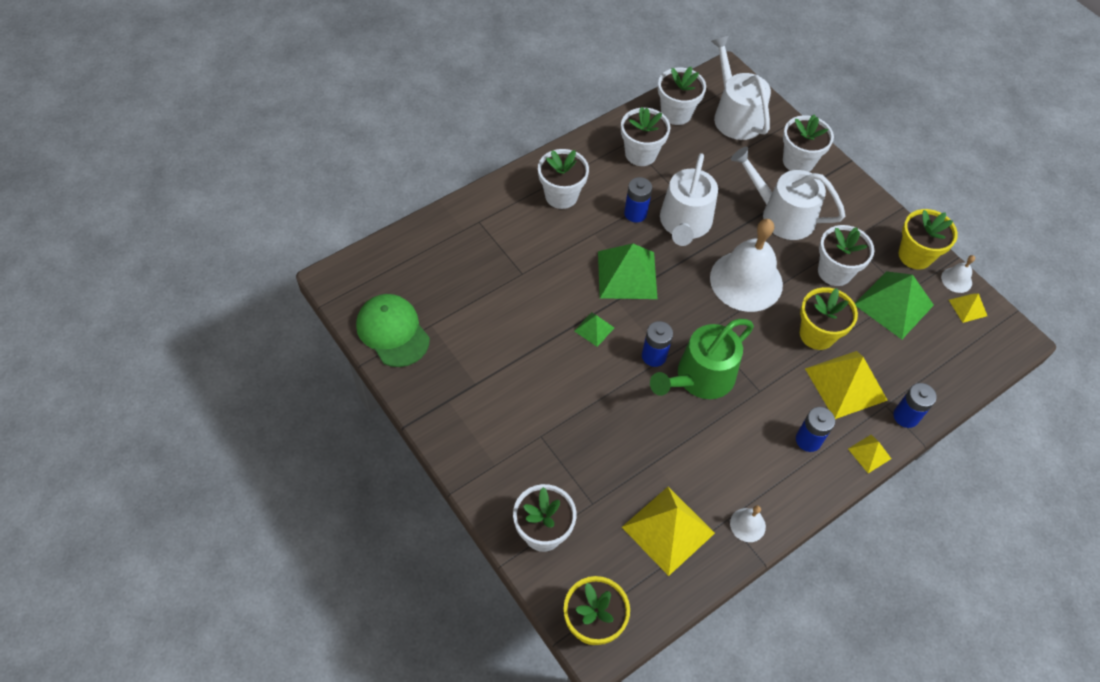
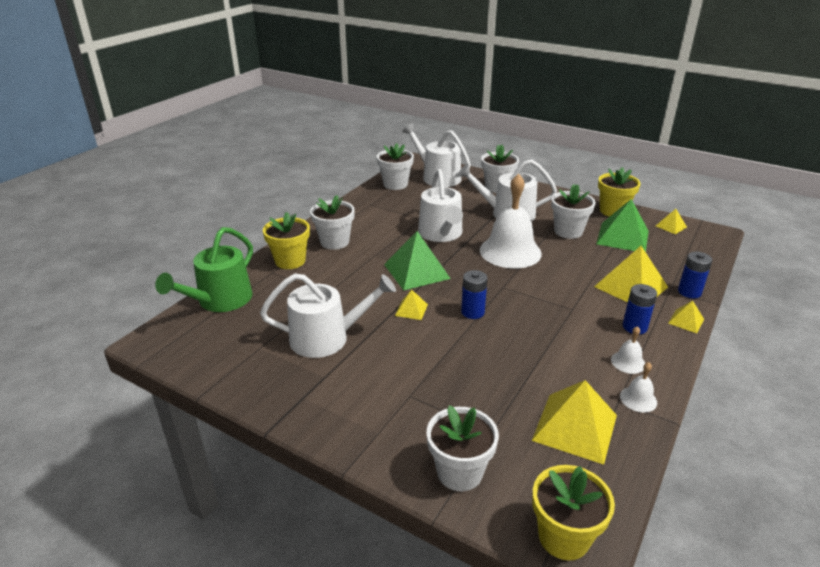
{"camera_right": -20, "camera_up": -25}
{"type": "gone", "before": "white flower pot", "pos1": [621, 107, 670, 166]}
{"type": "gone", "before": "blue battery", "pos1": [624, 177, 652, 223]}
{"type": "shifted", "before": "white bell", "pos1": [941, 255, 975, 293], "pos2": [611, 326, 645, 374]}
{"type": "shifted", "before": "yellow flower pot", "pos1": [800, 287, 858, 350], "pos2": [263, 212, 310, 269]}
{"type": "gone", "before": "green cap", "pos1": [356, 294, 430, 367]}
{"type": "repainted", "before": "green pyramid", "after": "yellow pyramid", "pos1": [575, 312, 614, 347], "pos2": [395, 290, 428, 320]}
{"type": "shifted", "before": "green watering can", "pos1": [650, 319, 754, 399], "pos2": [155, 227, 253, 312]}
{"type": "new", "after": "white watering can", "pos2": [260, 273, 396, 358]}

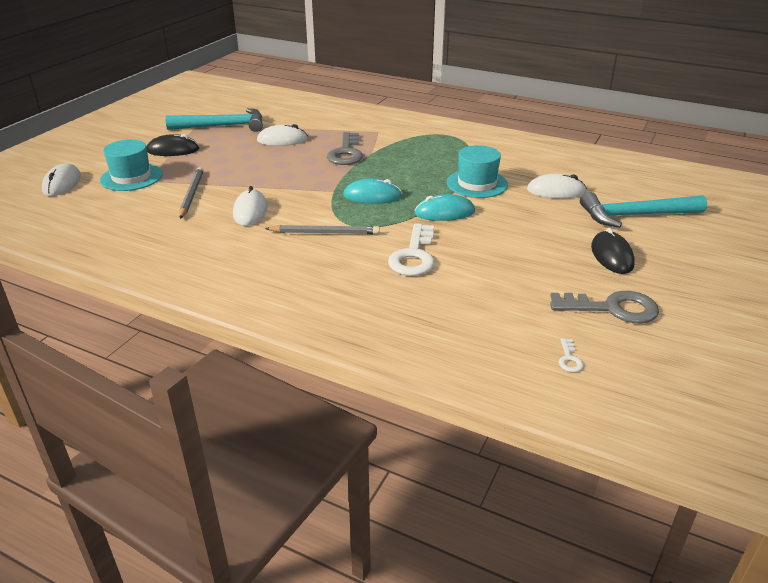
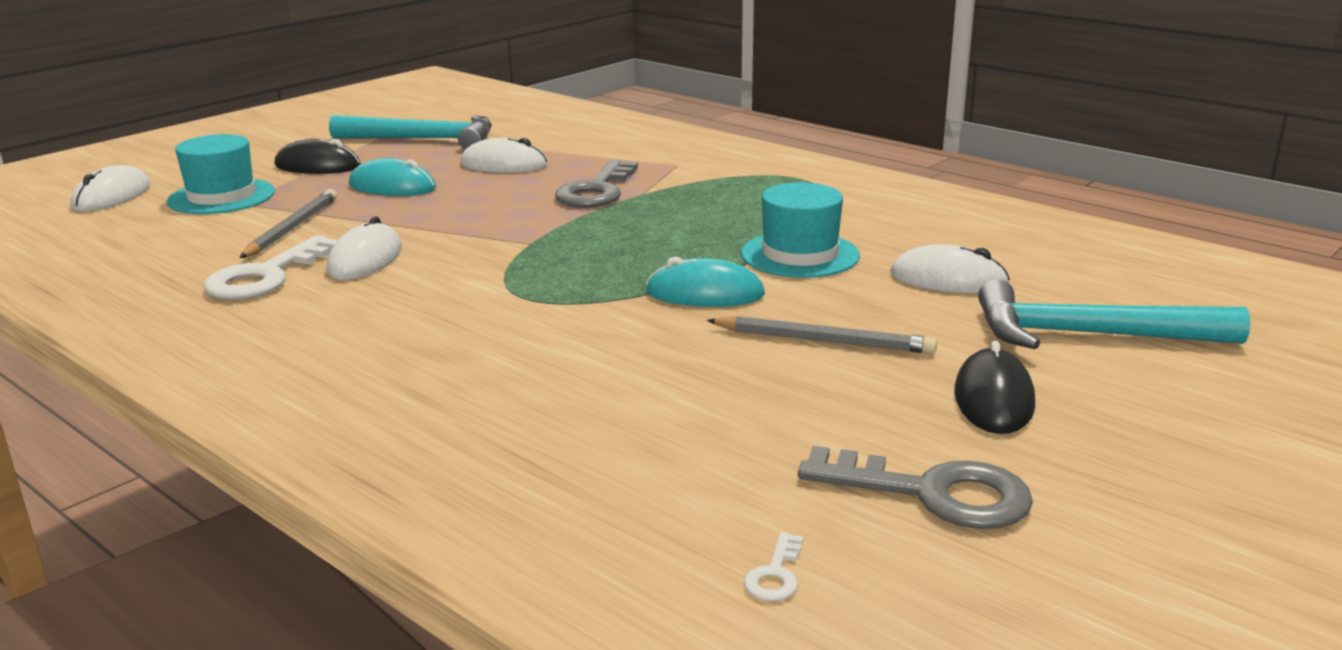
{"camera_right": 15, "camera_up": -10}
{"type": "shifted", "before": "turquoise mouse", "pos1": [343, 178, 402, 204], "pos2": [349, 158, 436, 196]}
{"type": "shifted", "before": "white key", "pos1": [388, 223, 435, 276], "pos2": [204, 235, 338, 300]}
{"type": "shifted", "before": "grey pencil", "pos1": [265, 225, 380, 234], "pos2": [706, 316, 937, 354]}

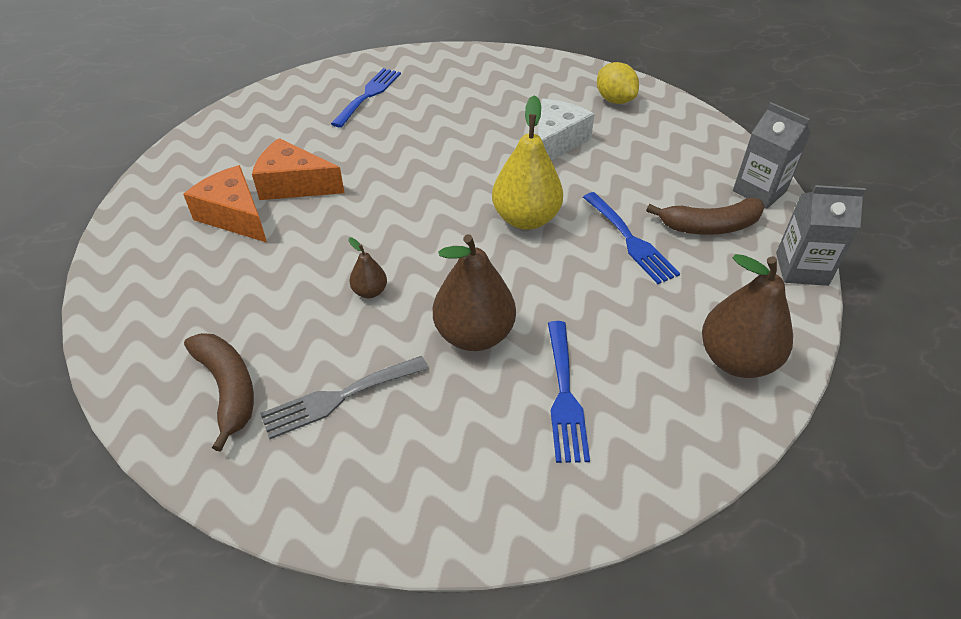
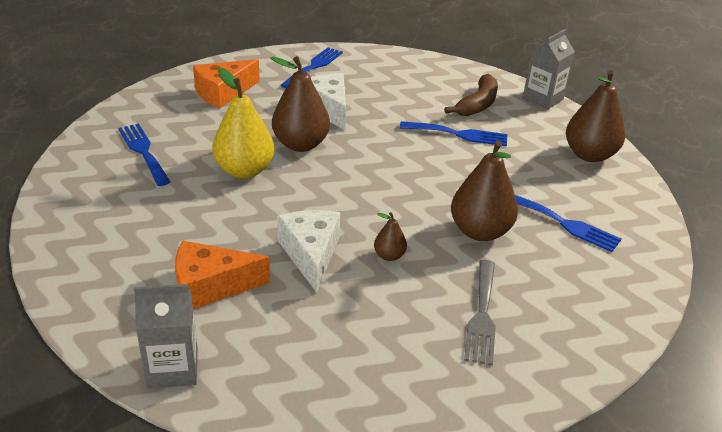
{"camera_right": -55, "camera_up": -10}
{"type": "swapped", "before": "yellow lemon", "after": "blue fork", "pos1": [597, 62, 639, 104], "pos2": [281, 47, 343, 88]}
{"type": "shifted", "before": "yellow pear", "pos1": [492, 95, 563, 230], "pos2": [212, 67, 274, 178]}
{"type": "shifted", "before": "grey carton", "pos1": [733, 102, 811, 208], "pos2": [134, 284, 198, 389]}
{"type": "shifted", "before": "orange cheese", "pos1": [252, 138, 345, 200], "pos2": [193, 59, 260, 108]}
{"type": "gone", "before": "brown banana", "pos1": [184, 333, 254, 452]}
{"type": "new", "after": "brown pear", "pos2": [271, 56, 330, 152]}
{"type": "new", "after": "white cheese", "pos2": [277, 210, 340, 293]}

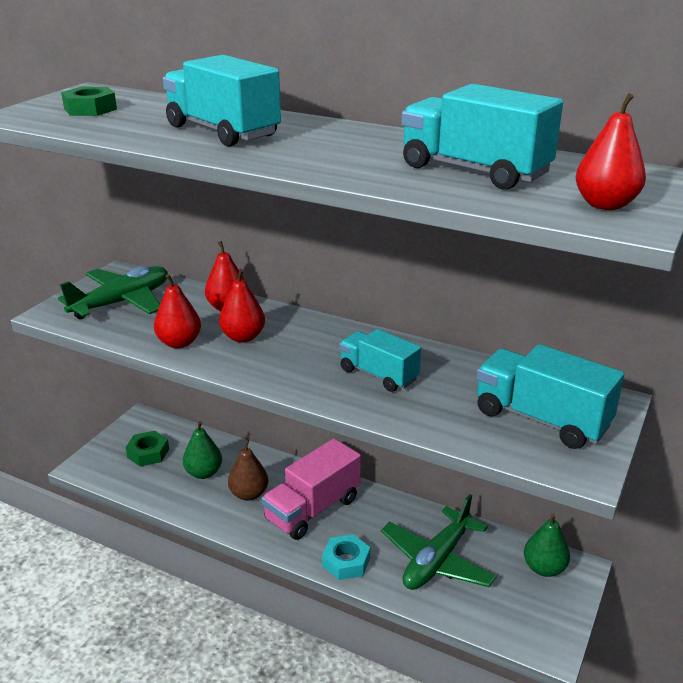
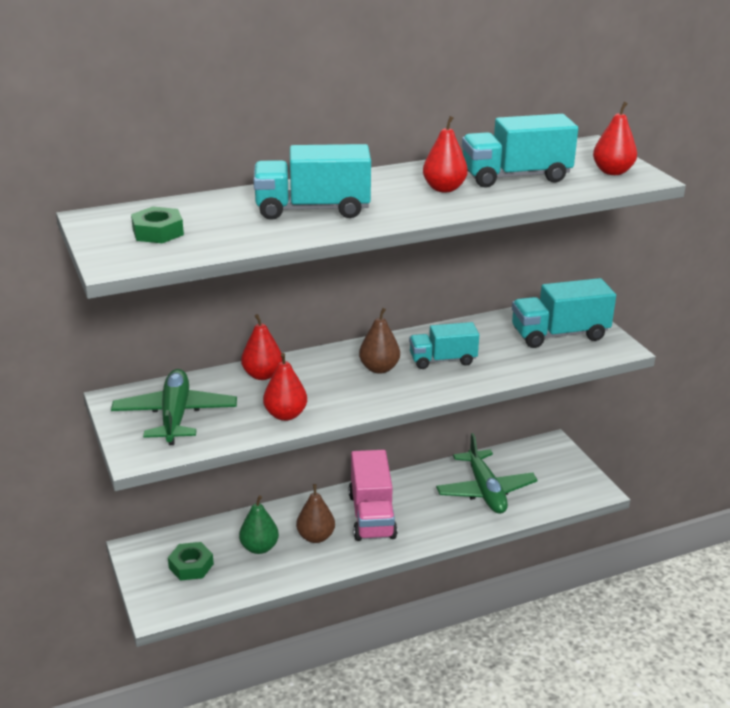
{"camera_right": -50, "camera_up": 0}
{"type": "shifted", "before": "red pear", "pos1": [219, 269, 265, 343], "pos2": [423, 116, 468, 192]}
{"type": "gone", "before": "green pear", "pos1": [524, 513, 570, 577]}
{"type": "gone", "before": "turquoise nut", "pos1": [322, 534, 370, 580]}
{"type": "new", "after": "brown pear", "pos2": [359, 308, 400, 374]}

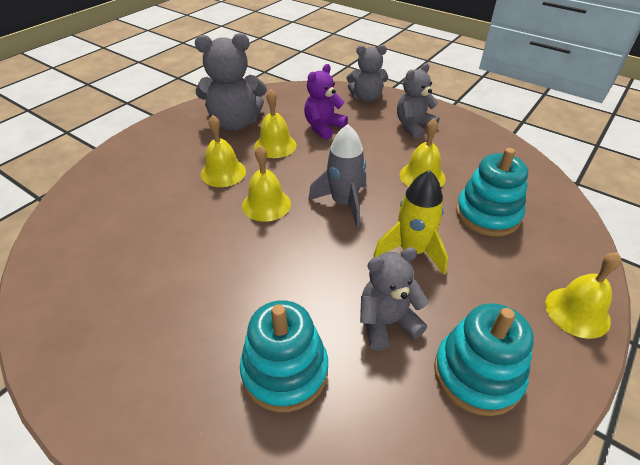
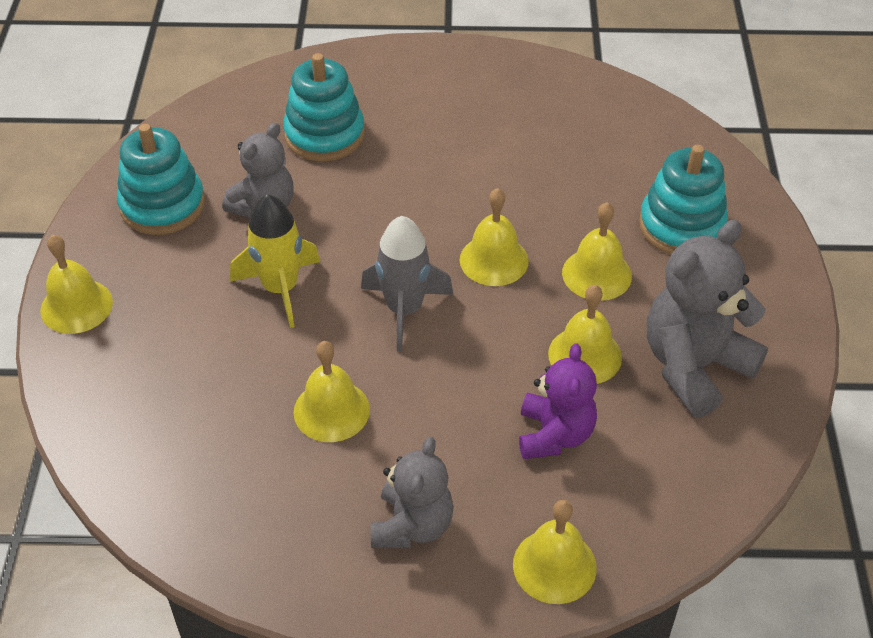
{"camera_right": 145, "camera_up": 5}
{"type": "swapped", "before": "grey teddy bear", "after": "yellow bell", "pos1": [347, 45, 388, 102], "pos2": [513, 500, 597, 604]}
{"type": "shifted", "before": "turquoise stacking toy", "pos1": [456, 148, 528, 236], "pos2": [639, 145, 728, 254]}

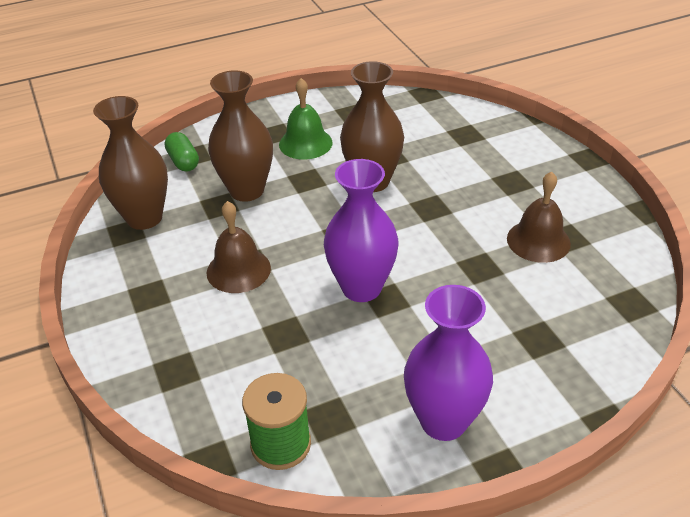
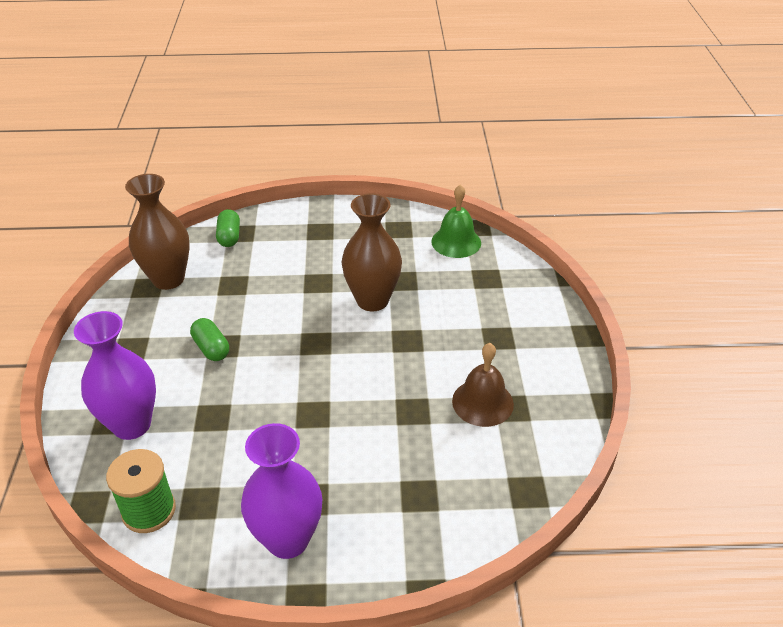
{"camera_right": 20, "camera_up": 0}
{"type": "gone", "before": "brown vase", "pos1": [208, 70, 273, 202]}
{"type": "shifted", "before": "green bell", "pos1": [279, 78, 333, 160], "pos2": [431, 184, 481, 258]}
{"type": "shifted", "before": "purple vase", "pos1": [324, 159, 398, 302], "pos2": [74, 311, 156, 440]}
{"type": "swapped", "before": "brown bell", "after": "green capsule", "pos1": [206, 201, 271, 293], "pos2": [190, 318, 229, 361]}

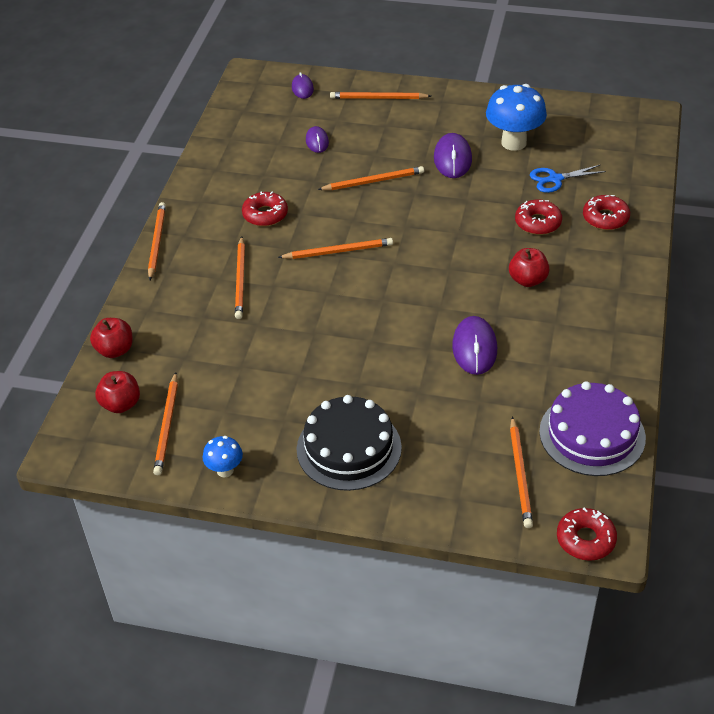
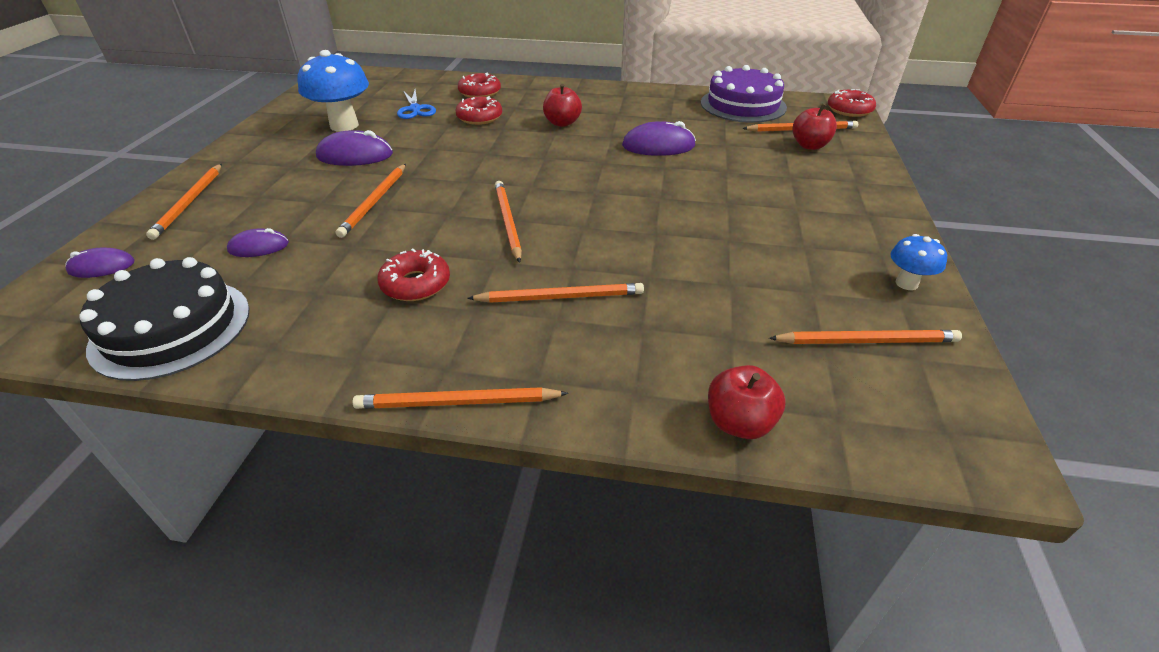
{"camera_right": -95, "camera_up": -5}
{"type": "rotated", "before": "orange pencil", "pos1": [317, 166, 424, 190], "pos2": [336, 164, 406, 238], "turn": -150}
{"type": "shifted", "before": "red apple", "pos1": [95, 371, 140, 413], "pos2": [792, 104, 837, 150]}
{"type": "shifted", "before": "black cake", "pos1": [297, 395, 402, 491], "pos2": [79, 257, 250, 381]}

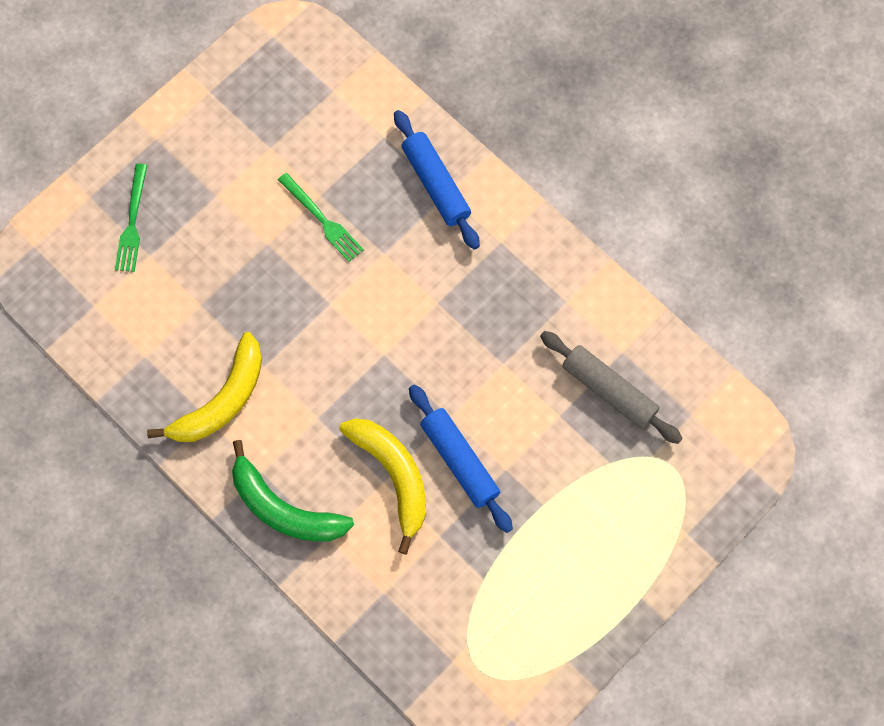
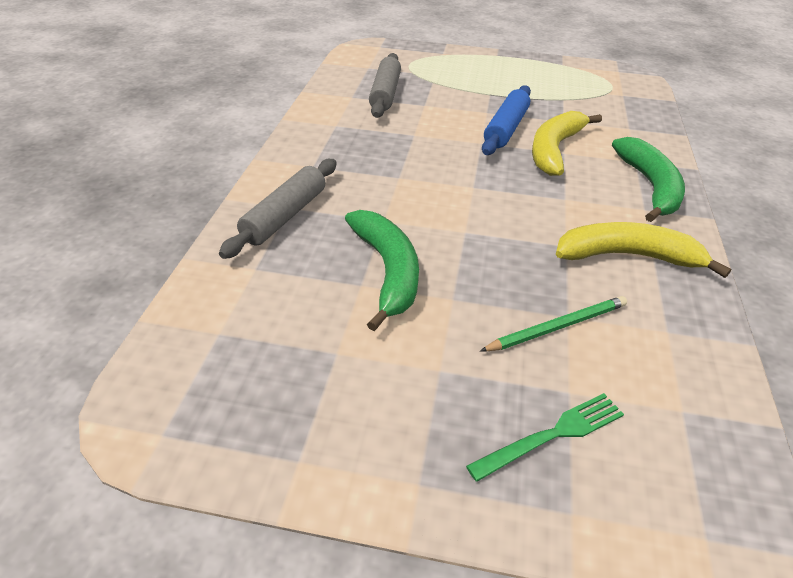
{"camera_right": -125, "camera_up": -30}
{"type": "repainted", "before": "blue rolling pin", "after": "grey rolling pin", "pos1": [394, 110, 480, 250], "pos2": [219, 159, 337, 259]}
{"type": "swapped", "before": "green fork", "after": "green banana", "pos1": [278, 173, 364, 262], "pos2": [345, 210, 419, 331]}
{"type": "new", "after": "green pencil", "pos2": [480, 296, 627, 352]}

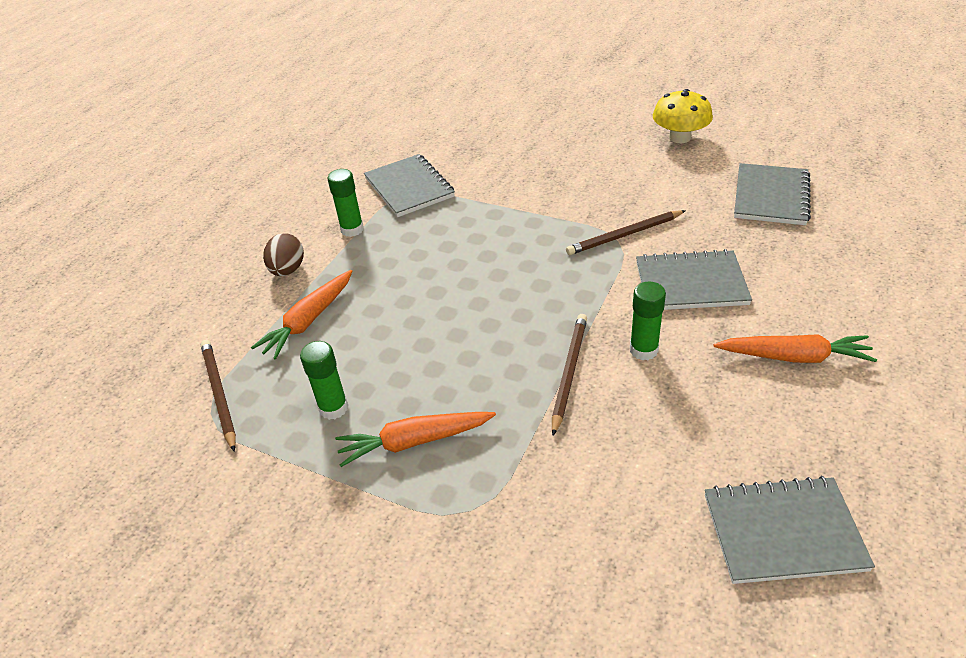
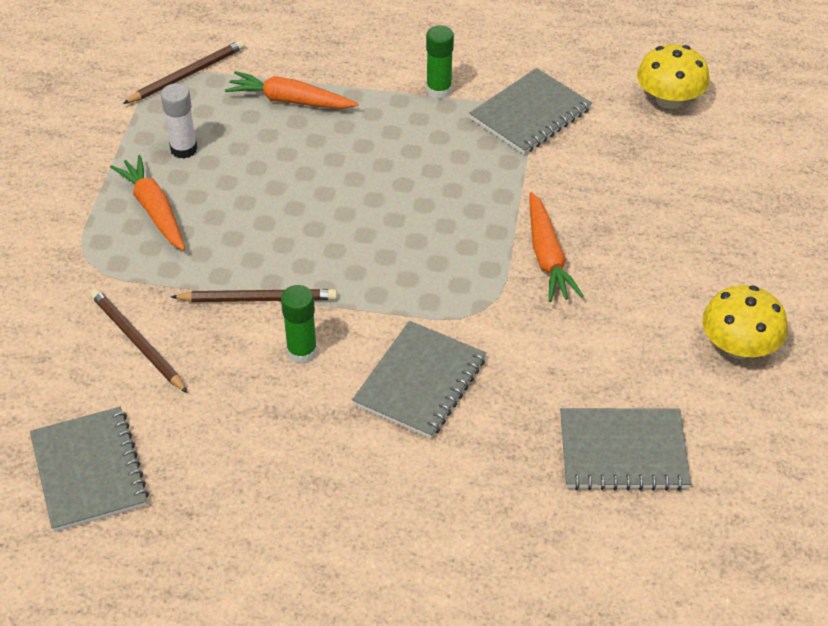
{"camera_right": 70, "camera_up": 5}
{"type": "shifted", "before": "brown pencil", "pos1": [566, 210, 686, 255], "pos2": [90, 289, 188, 393]}
{"type": "gone", "before": "brown egg", "pos1": [263, 233, 304, 276]}
{"type": "rotated", "before": "grey notebook", "pos1": [636, 249, 752, 310], "pos2": [352, 321, 486, 439], "turn": 45}
{"type": "shifted", "before": "orange carrot", "pos1": [713, 334, 877, 363], "pos2": [530, 192, 584, 302]}
{"type": "repainted", "before": "green glue stick", "after": "white glue stick", "pos1": [300, 341, 348, 420], "pos2": [161, 84, 198, 159]}
{"type": "new", "after": "yellow mushroom", "pos2": [637, 44, 710, 109]}

